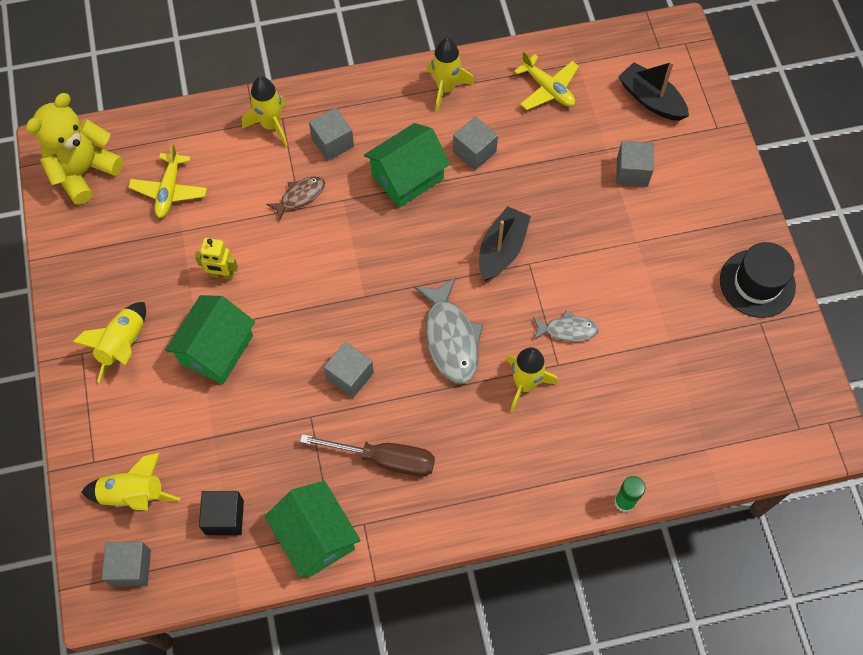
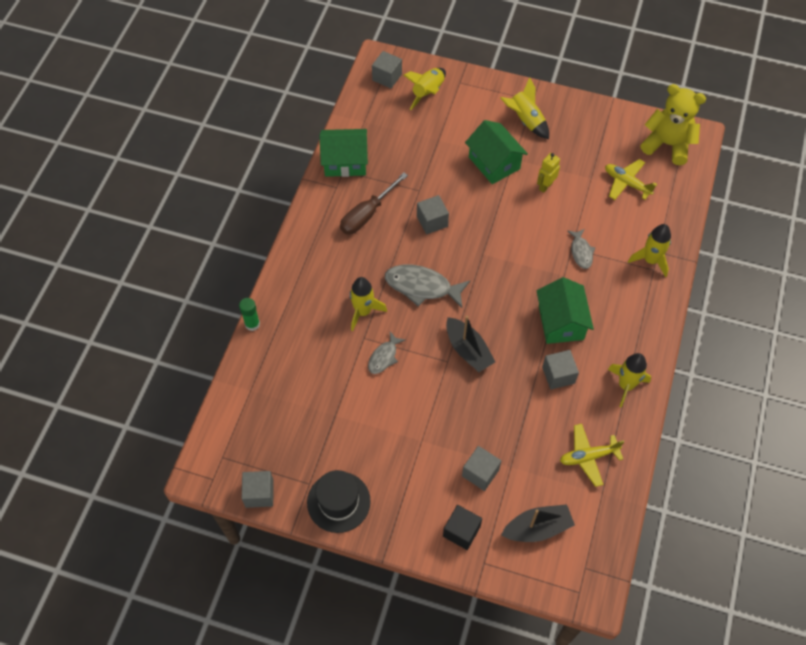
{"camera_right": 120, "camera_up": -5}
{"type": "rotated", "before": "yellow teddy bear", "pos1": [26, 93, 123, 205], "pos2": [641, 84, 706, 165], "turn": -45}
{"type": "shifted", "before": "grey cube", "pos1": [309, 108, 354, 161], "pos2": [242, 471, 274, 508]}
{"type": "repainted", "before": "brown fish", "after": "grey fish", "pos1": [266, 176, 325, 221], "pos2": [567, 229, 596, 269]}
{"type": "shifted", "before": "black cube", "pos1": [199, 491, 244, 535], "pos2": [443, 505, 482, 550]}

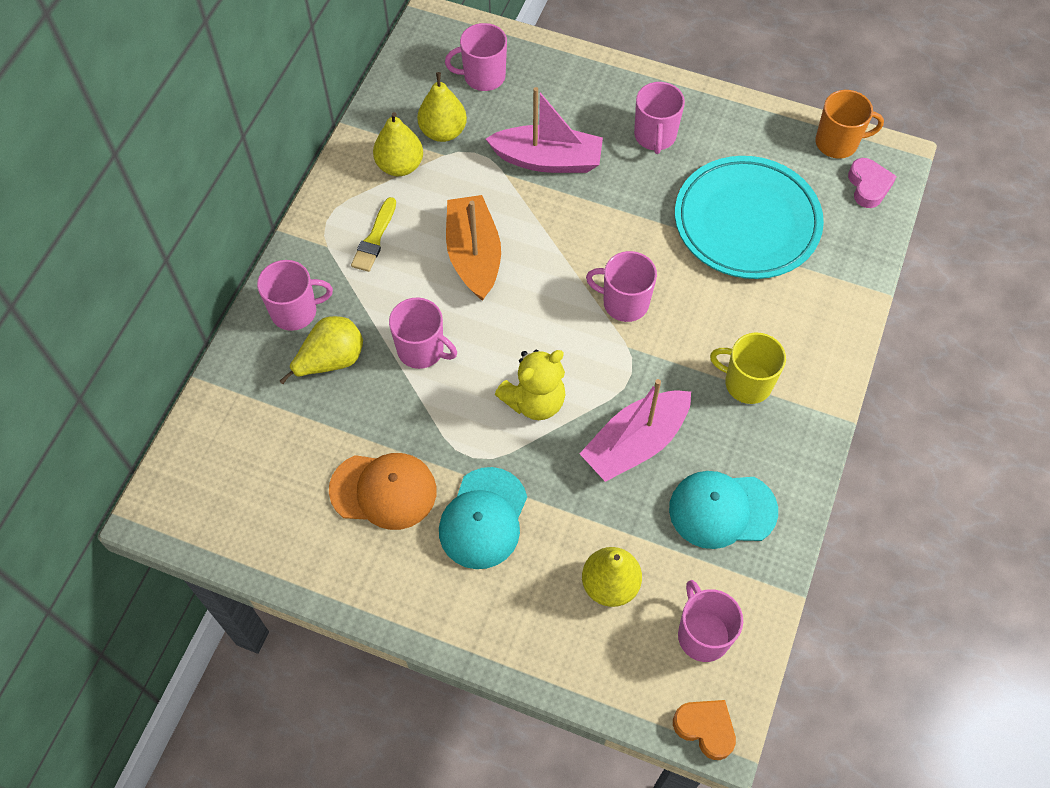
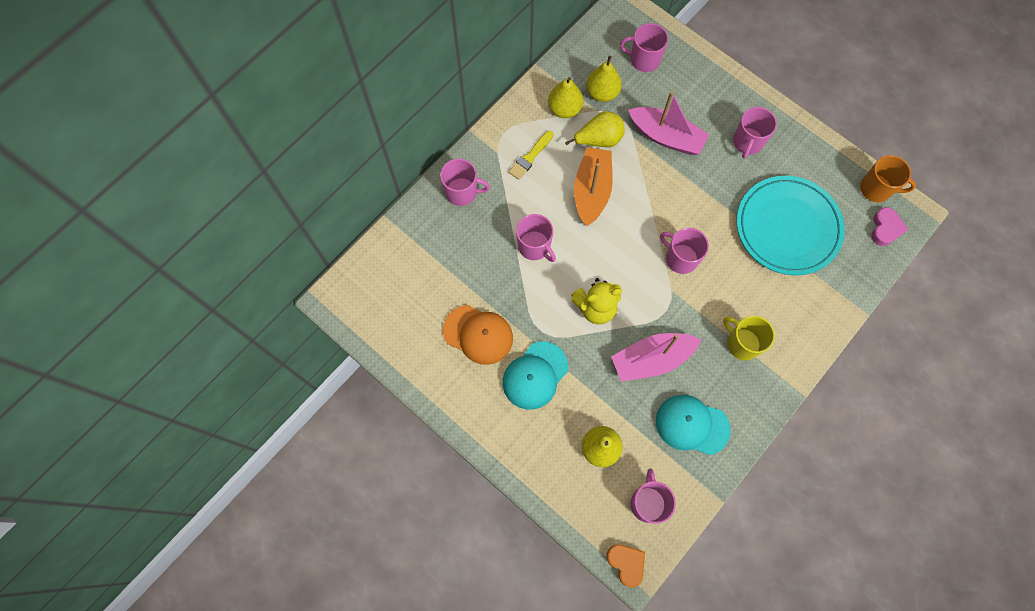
{"camera_right": 20, "camera_up": 10}
{"type": "shifted", "before": "yellow pear", "pos1": [280, 316, 363, 384], "pos2": [565, 111, 625, 147]}

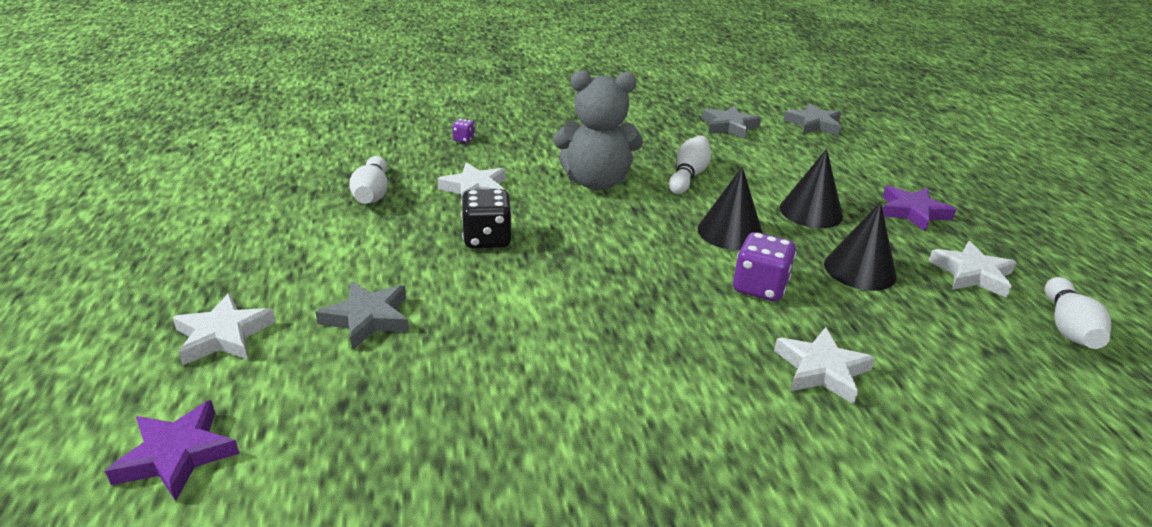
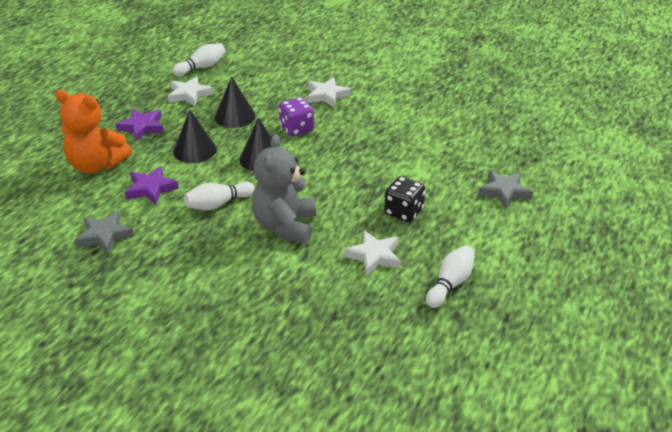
{"camera_right": -140, "camera_up": 5}
{"type": "rotated", "before": "grey teddy bear", "pos1": [553, 70, 643, 190], "pos2": [252, 134, 316, 244], "turn": -120}
{"type": "gone", "before": "grey star", "pos1": [784, 103, 841, 135]}
{"type": "gone", "before": "purple dice", "pos1": [452, 119, 475, 143]}
{"type": "gone", "before": "white star", "pos1": [172, 293, 276, 365]}
{"type": "shifted", "before": "purple star", "pos1": [105, 400, 240, 501], "pos2": [125, 166, 179, 205]}
{"type": "new", "after": "orange teddy bear", "pos2": [55, 90, 132, 173]}

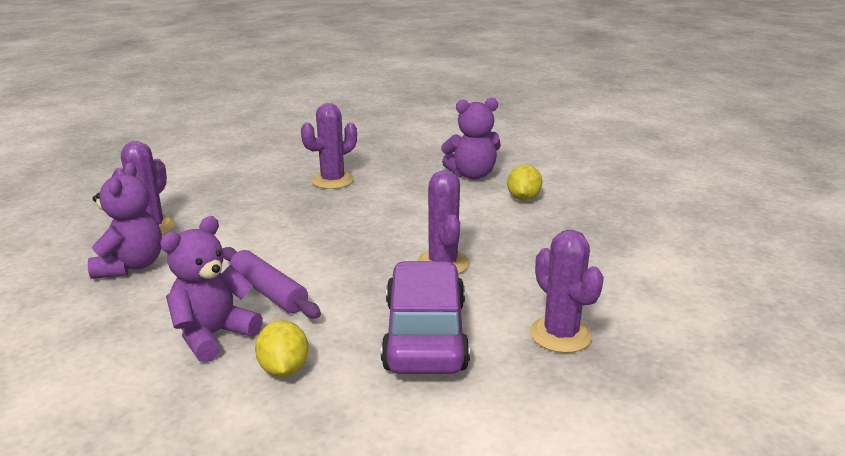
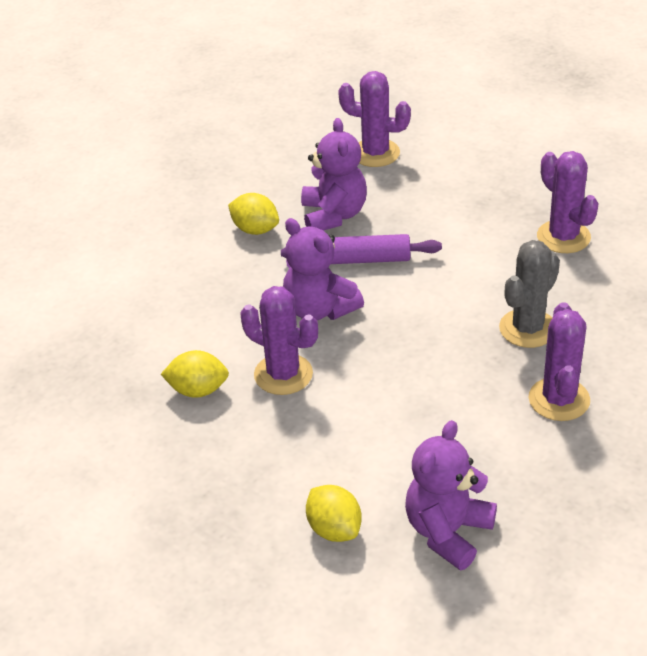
{"camera_right": 135, "camera_up": 15}
{"type": "shifted", "before": "purple teddy bear", "pos1": [88, 162, 162, 279], "pos2": [283, 218, 364, 320]}
{"type": "shifted", "before": "purple cactus", "pos1": [530, 230, 604, 353], "pos2": [338, 71, 411, 167]}
{"type": "gone", "before": "purple car", "pos1": [381, 261, 470, 374]}
{"type": "new", "after": "grey cactus", "pos2": [499, 240, 560, 348]}
{"type": "new", "after": "yellow lemon", "pos2": [161, 350, 229, 398]}

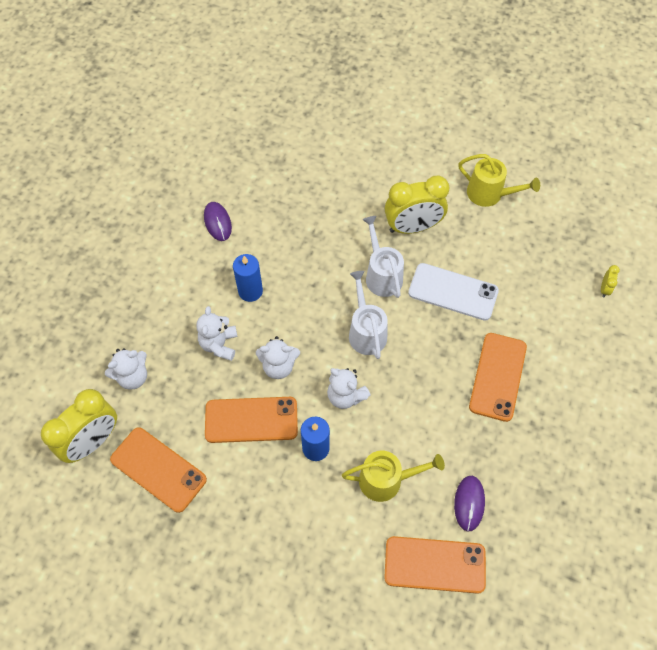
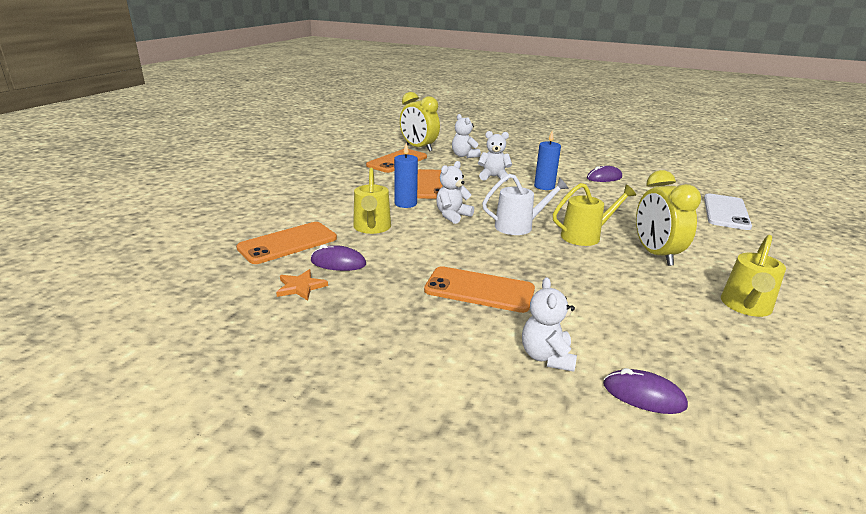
{"camera_right": 90, "camera_up": -35}
{"type": "repainted", "before": "white watering can", "after": "yellow watering can", "pos1": [362, 216, 404, 298], "pos2": [553, 183, 636, 246]}
{"type": "shifted", "before": "white phone", "pos1": [408, 263, 499, 321], "pos2": [704, 193, 752, 230]}
{"type": "swapped", "before": "yellow clock", "after": "purple mouse", "pos1": [601, 265, 620, 297], "pos2": [603, 368, 688, 414]}
{"type": "shifted", "before": "white teddy bear", "pos1": [256, 336, 300, 379], "pos2": [522, 277, 577, 372]}
{"type": "rotated", "before": "orange phone", "pos1": [384, 536, 486, 594], "pos2": [236, 222, 337, 264], "turn": 45}
{"type": "new", "after": "orange star", "pos2": [276, 269, 328, 301]}

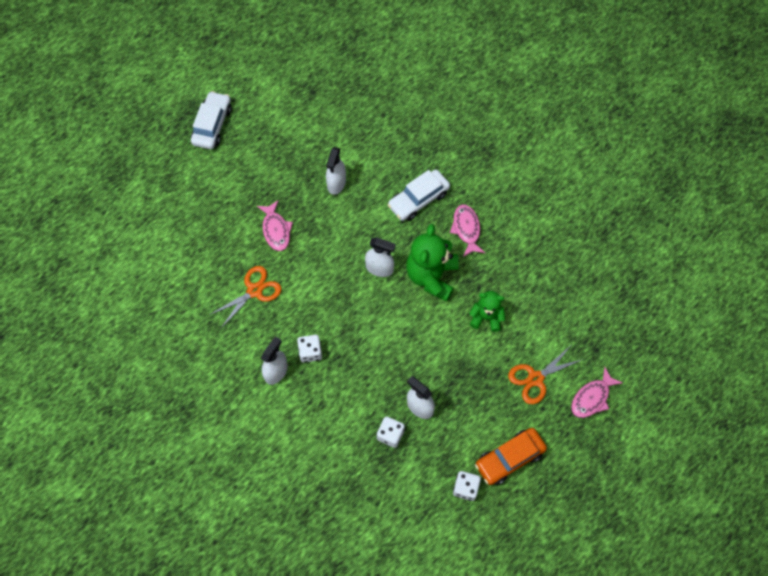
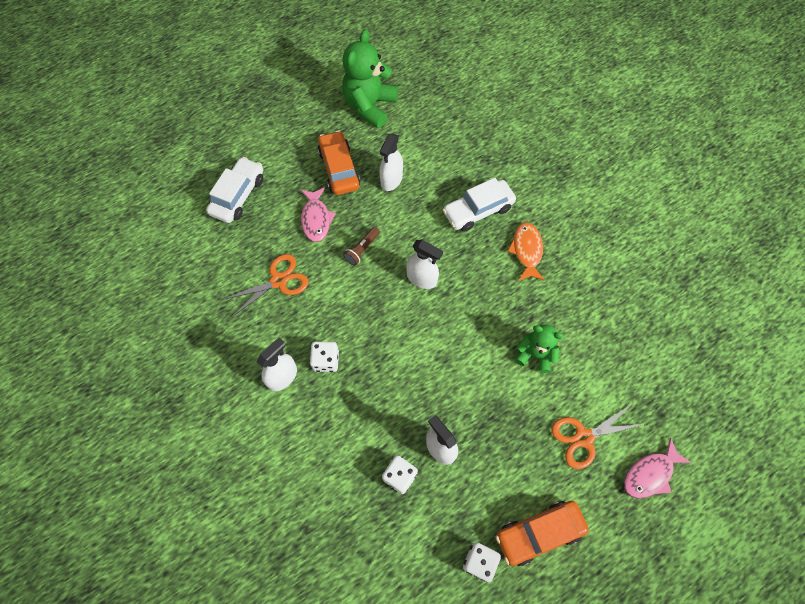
{"camera_right": 10, "camera_up": 0}
{"type": "shifted", "before": "white car", "pos1": [191, 91, 232, 149], "pos2": [206, 157, 263, 223]}
{"type": "repainted", "before": "pink fish", "after": "orange fish", "pos1": [450, 204, 485, 257], "pos2": [508, 222, 545, 281]}
{"type": "shifted", "before": "green teddy bear", "pos1": [406, 224, 459, 302], "pos2": [342, 29, 398, 128]}
{"type": "new", "after": "orange car", "pos2": [318, 131, 361, 195]}
{"type": "new", "after": "brown flashlight", "pos2": [343, 227, 380, 266]}

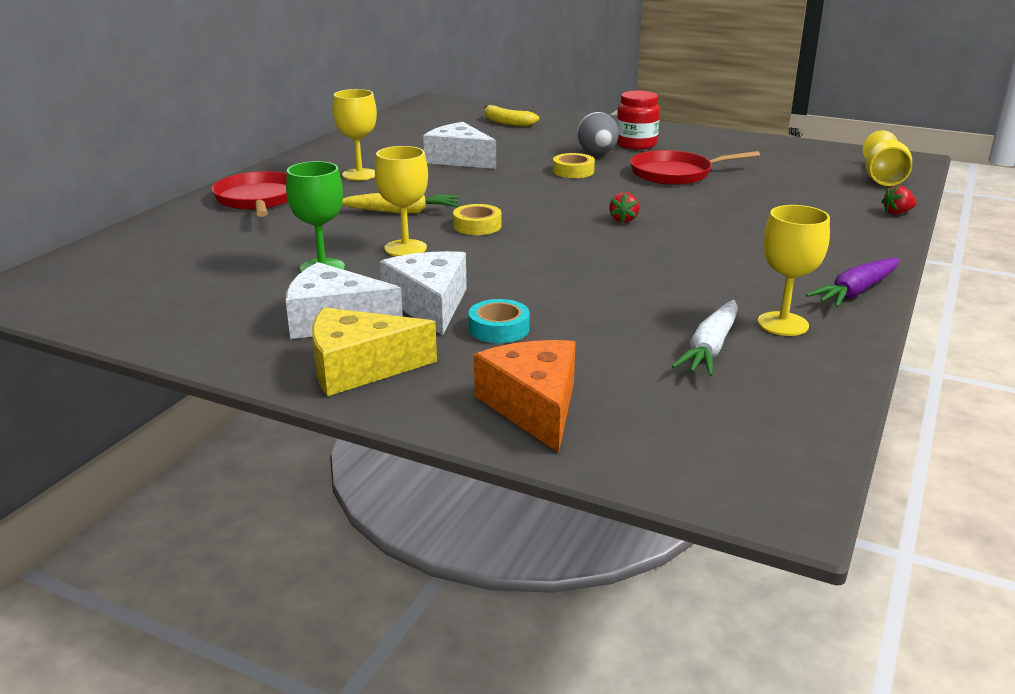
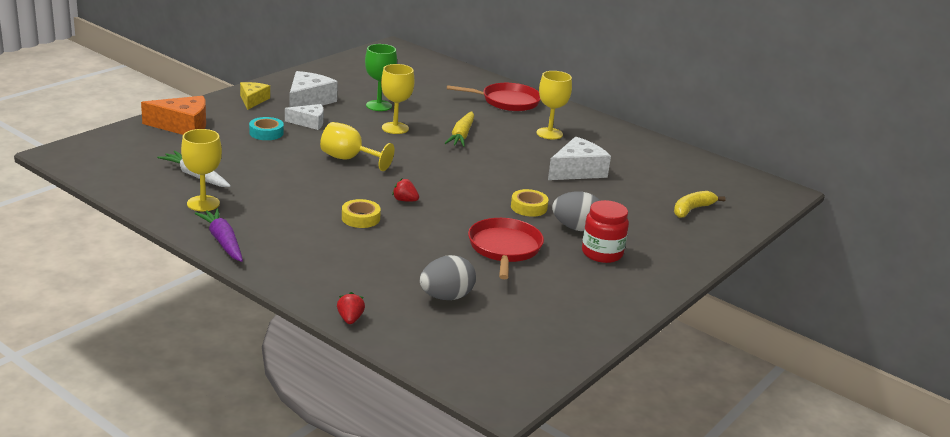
{"camera_right": 100, "camera_up": 0}
{"type": "shifted", "before": "yellow goblet", "pos1": [863, 130, 912, 186], "pos2": [320, 122, 394, 171]}
{"type": "shifted", "before": "yellow tape", "pos1": [453, 204, 502, 235], "pos2": [342, 199, 381, 228]}
{"type": "scaled", "before": "white cheese", "pos1": [380, 251, 467, 336], "pos2": [285, 104, 324, 130], "scale": 0.63}
{"type": "scaled", "before": "yellow cheese", "pos1": [312, 308, 437, 396], "pos2": [240, 82, 270, 110], "scale": 0.63}
{"type": "new", "after": "grey egg", "pos2": [420, 255, 476, 300]}

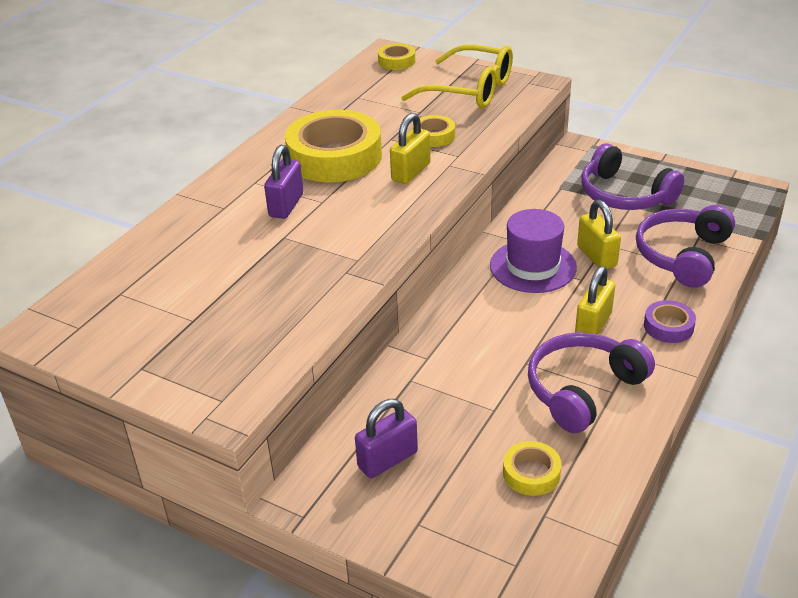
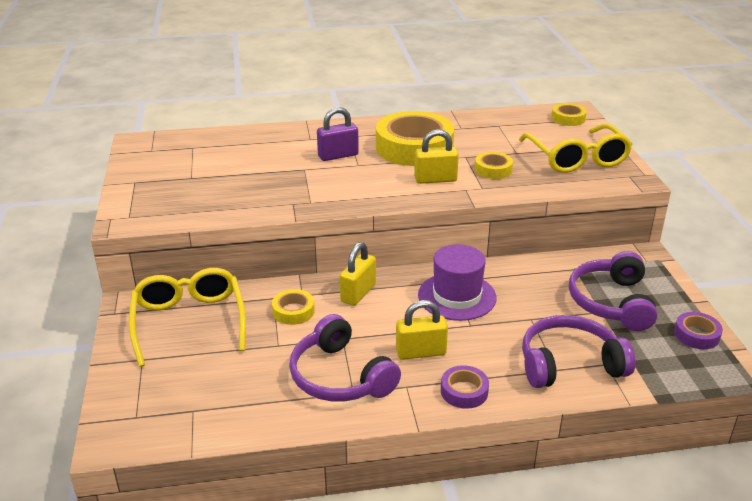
{"camera_right": 50, "camera_up": -5}
{"type": "shifted", "before": "yellow padlock", "pos1": [577, 200, 621, 269], "pos2": [340, 242, 376, 306]}
{"type": "rotated", "before": "purple headphones", "pos1": [528, 332, 655, 433], "pos2": [289, 314, 401, 402], "turn": -135}
{"type": "swapped", "before": "purple padlock", "after": "yellow glasses", "pos1": [355, 399, 418, 478], "pos2": [129, 268, 246, 367]}
{"type": "shifted", "before": "yellow tape", "pos1": [503, 441, 562, 496], "pos2": [272, 289, 315, 325]}
{"type": "new", "after": "purple tape", "pos2": [674, 312, 723, 349]}

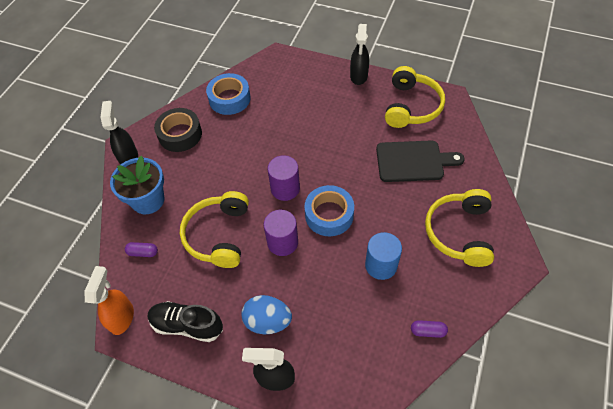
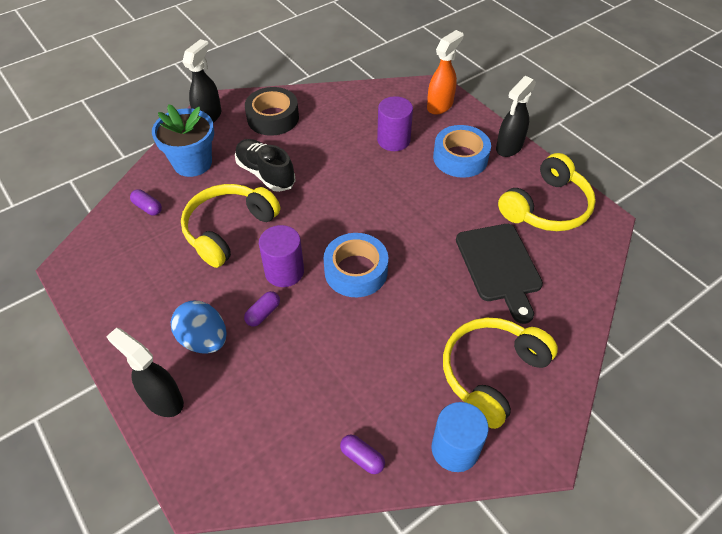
{"camera_right": 30, "camera_up": -5}
{"type": "shifted", "before": "blue tape", "pos1": [206, 73, 251, 115], "pos2": [433, 125, 491, 178]}
{"type": "rotated", "before": "black cutting board", "pos1": [376, 140, 464, 182], "pos2": [456, 224, 543, 324], "turn": 45}
{"type": "shifted", "before": "purple cylinder", "pos1": [268, 155, 300, 201], "pos2": [377, 96, 413, 151]}
{"type": "shifted", "before": "blue cylinder", "pos1": [365, 232, 402, 280], "pos2": [432, 402, 489, 472]}
{"type": "shifted", "before": "orange spray bottle", "pos1": [84, 266, 134, 335], "pos2": [427, 30, 464, 114]}
{"type": "shifted", "before": "black shoe", "pos1": [148, 301, 223, 342], "pos2": [235, 139, 296, 192]}
{"type": "new", "after": "purple capsule", "pos2": [244, 291, 280, 327]}

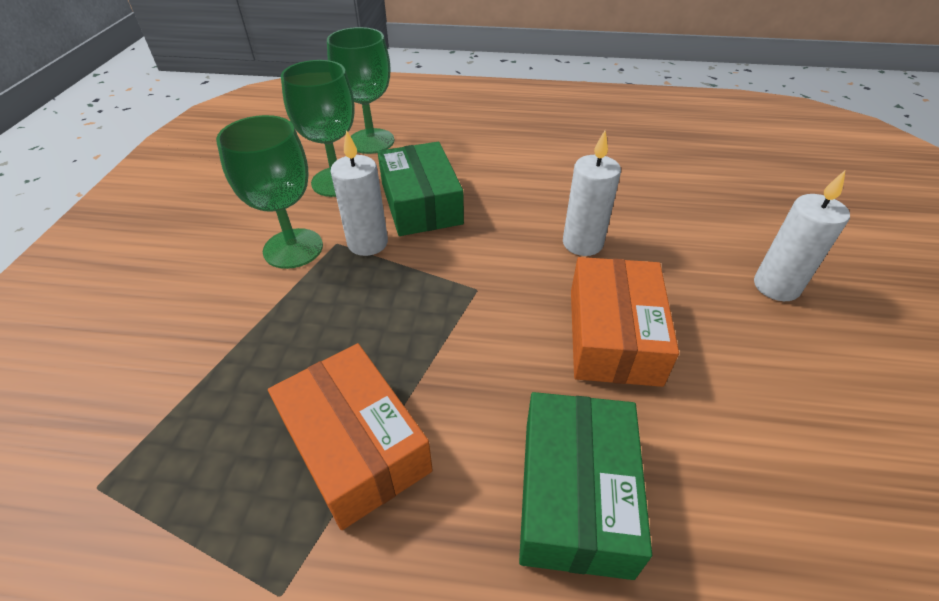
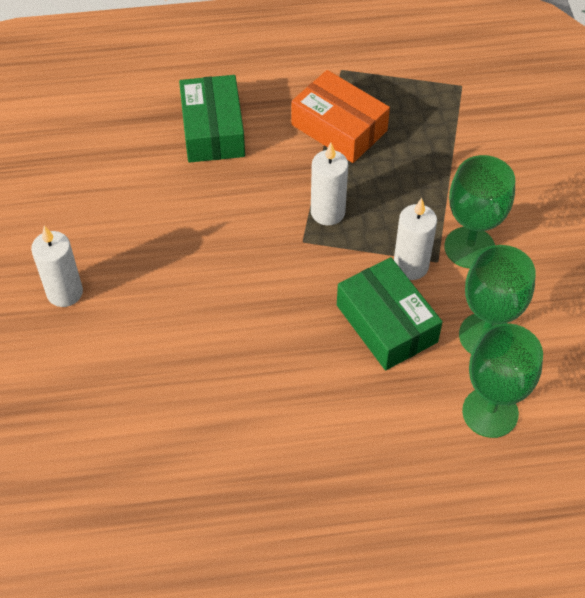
{"camera_right": 165, "camera_up": 10}
{"type": "shifted", "before": "white candle", "pos1": [563, 131, 621, 256], "pos2": [311, 143, 348, 226]}
{"type": "gone", "before": "orange box", "pos1": [571, 257, 679, 387]}

